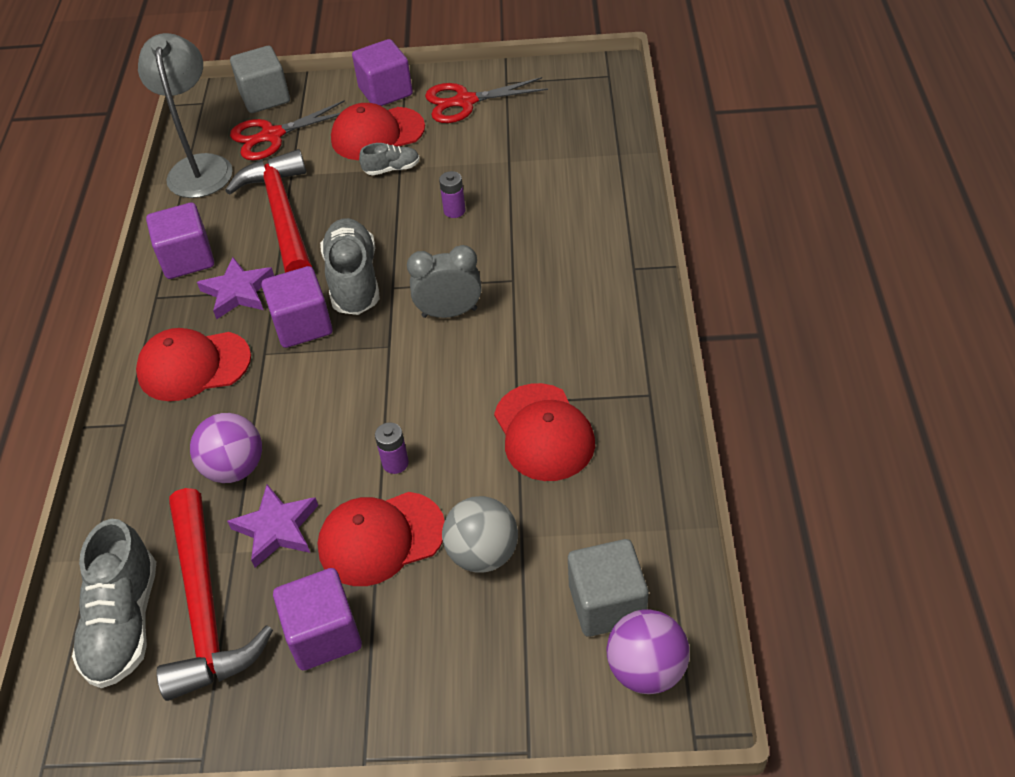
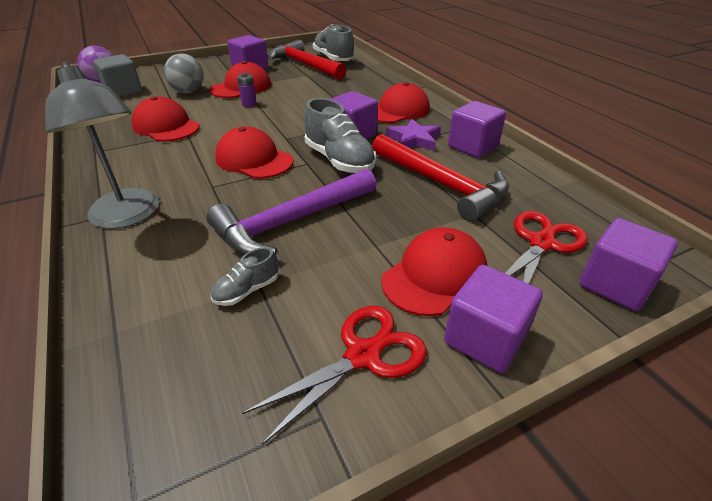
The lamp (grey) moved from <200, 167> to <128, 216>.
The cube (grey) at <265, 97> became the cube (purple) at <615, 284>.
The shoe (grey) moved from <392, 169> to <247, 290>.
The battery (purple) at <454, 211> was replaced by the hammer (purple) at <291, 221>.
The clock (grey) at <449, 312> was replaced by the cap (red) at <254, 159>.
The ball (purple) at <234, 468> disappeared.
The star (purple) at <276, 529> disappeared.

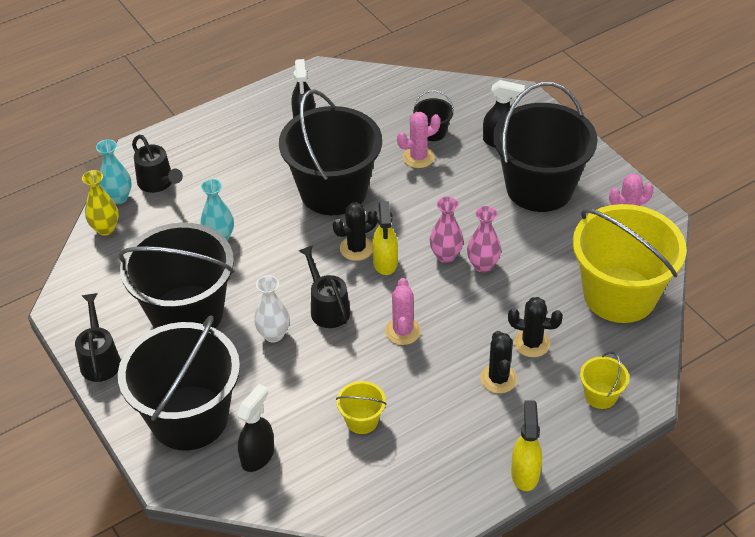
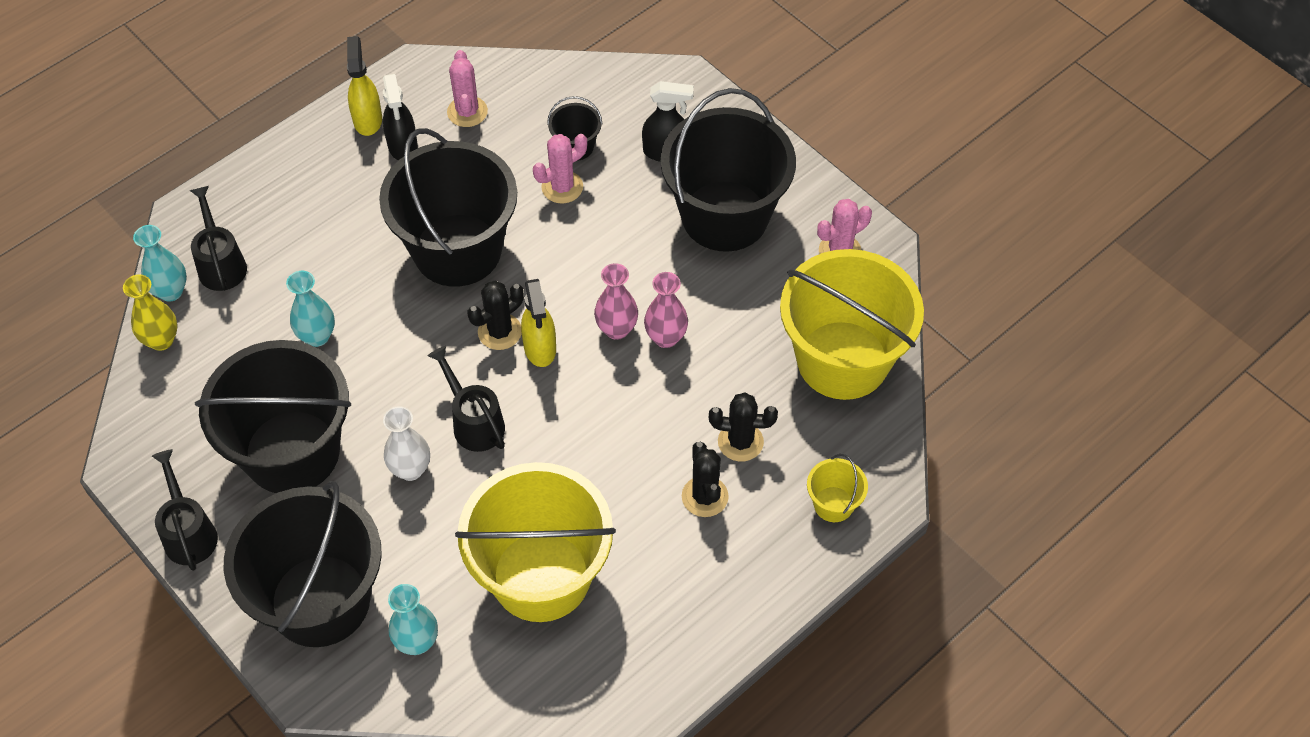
The watering can (black) at <158, 183> turned 150 degrees counterclockwise.
The cactus (pink) moved from <403, 331> to <467, 112>.
The bucket (yellow) at <362, 420> changed to 2.41 times the size.
The spray bottle (black) at <258, 456> was replaced by the vase (turquoise) at <417, 642>.
The spray bottle (yellow) moved from <525, 473> to <368, 119>.

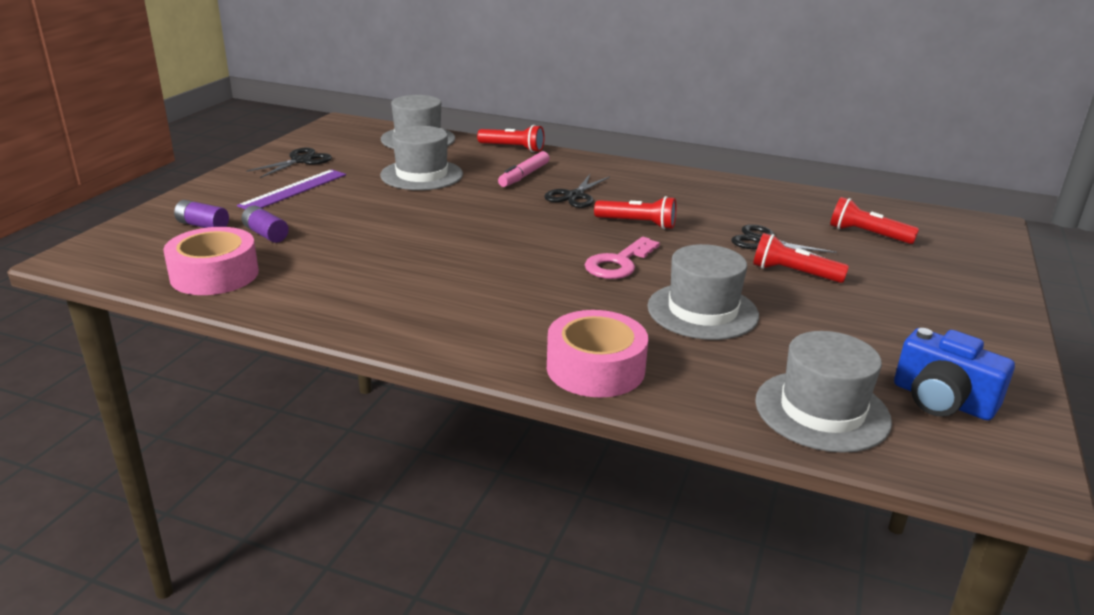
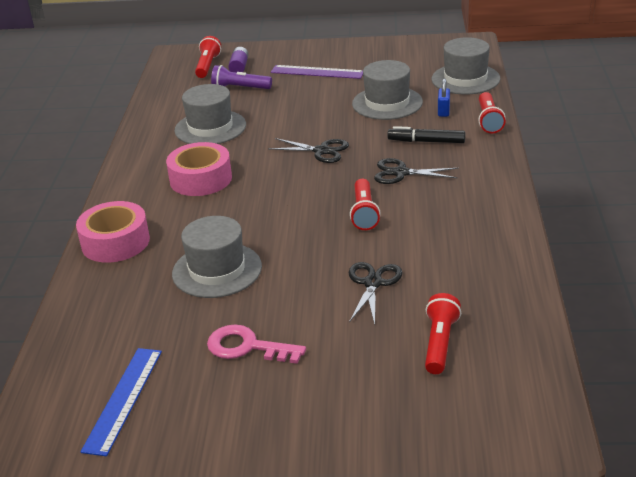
The scissors (black) moved from <301, 161> to <321, 151>.
The marker (pink) at <524, 176> became the marker (black) at <426, 141>.
The battery (purple) at <266, 234> was replaced by the flashlight (purple) at <240, 88>.
The tape (pink) moved from <214, 275> to <201, 179>.
The flashlight (red) moved from <794, 273> to <208, 66>.
The key (pink) moved from <618, 263> to <247, 347>.
The camera (blue) at <942, 400> was replaced by the ruler (blue) at <123, 399>.
The hat (grey) moved from <822, 411> to <210, 128>.
The padlock (blue) at <443, 111> appeared.

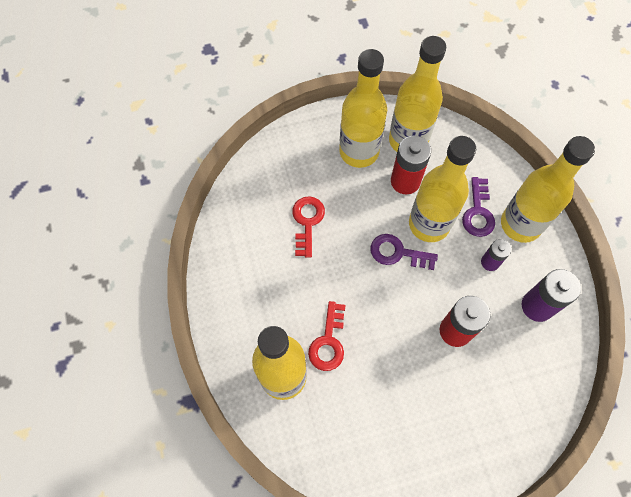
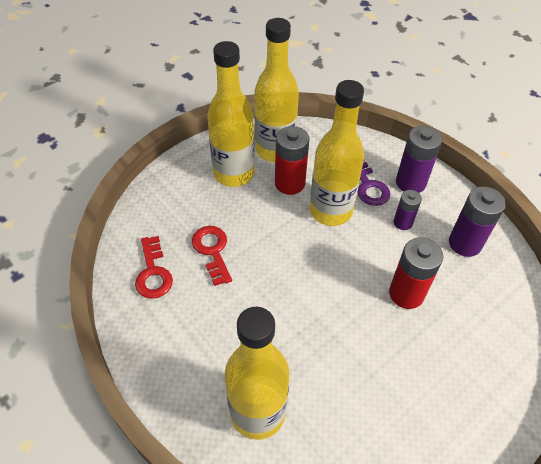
The bottle (yellow) at <520, 224> was replaced by the battery (purple) at <410, 183>.
The key (purple) at <397, 253> disappeared.
The key (red) moved from <328, 342> to <153, 273>.

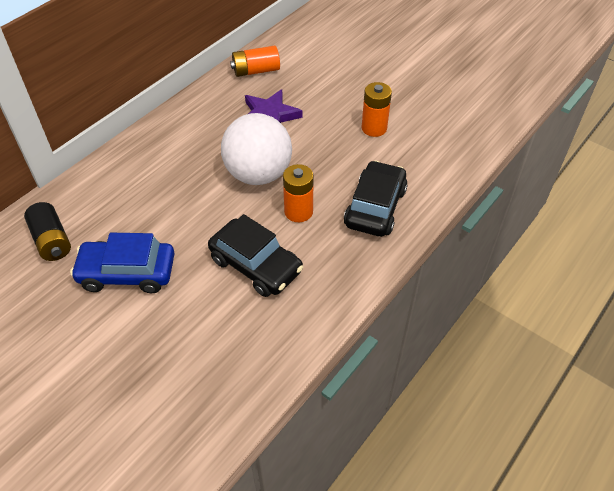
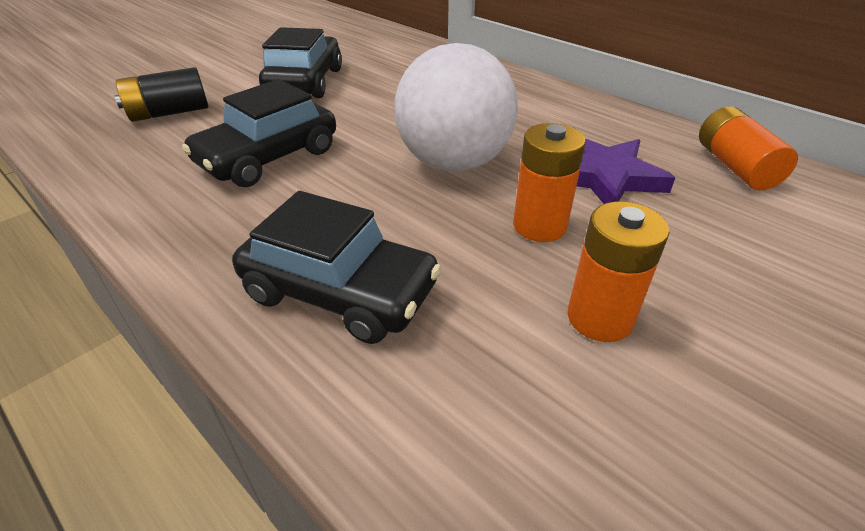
The battery (orange) moved from <298, 212> to <539, 226>.
The battery (black) moved from <52, 241> to <169, 113>.
The car (blue) at <127, 273> became the car (black) at <304, 82>.

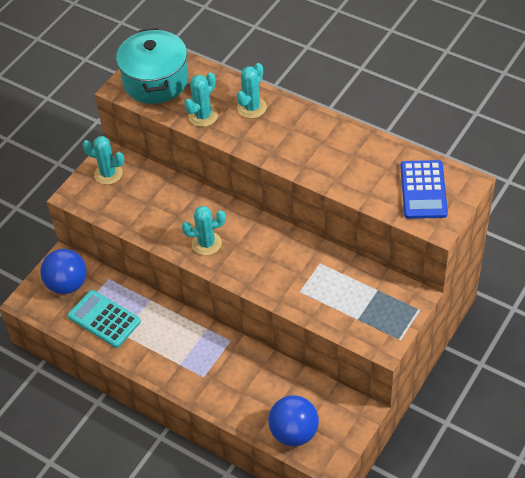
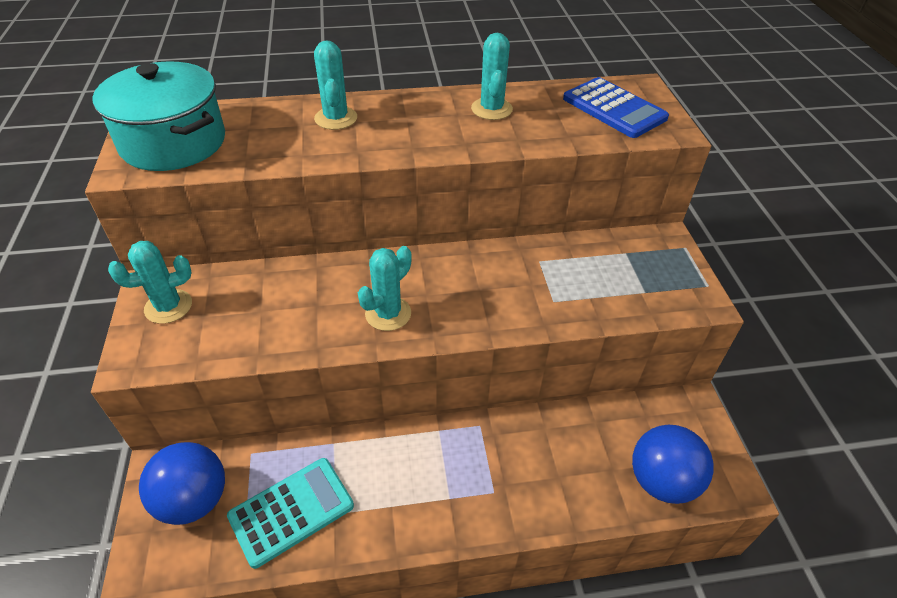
The cactus (turquoise) moved from <203, 116> to <491, 109>.
The calculator (turquoise) at <104, 319> turned 150 degrees clockwise.

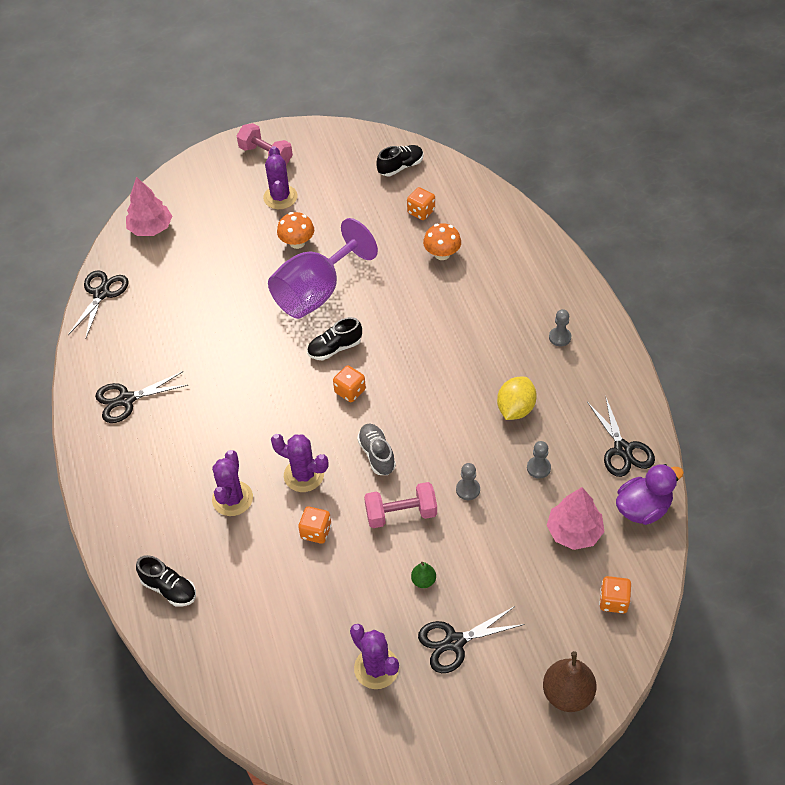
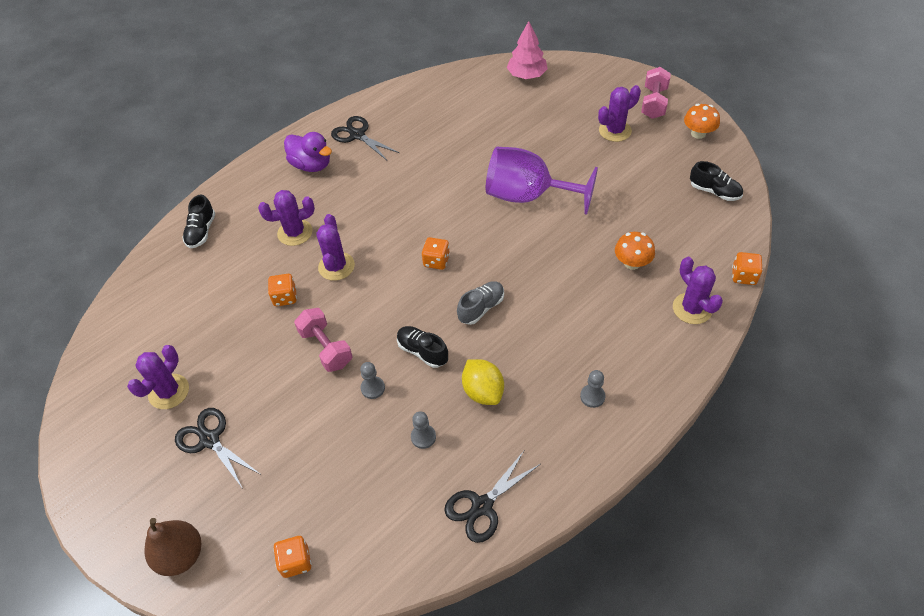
The dice (orange) moved from <421, 211> to <743, 276>.
The mushroom (orange) moved from <297, 242> to <698, 133>.
The scissors (black) at <101, 293> disappeared.
The shoe (black) moved from <335, 348> to <422, 351>.
The lemon (yellow) at <515, 409> turned 60 degrees clockwise.
The shoe (grey) moved from <377, 454> to <481, 308>.
The duck (purple) moved from <643, 508> to <311, 165>.
The tree (pink) at <574, 532> disappeared.
The pear (green) at <423, 581> disappeared.
The cactus (purple) at <692, 308> appeared.

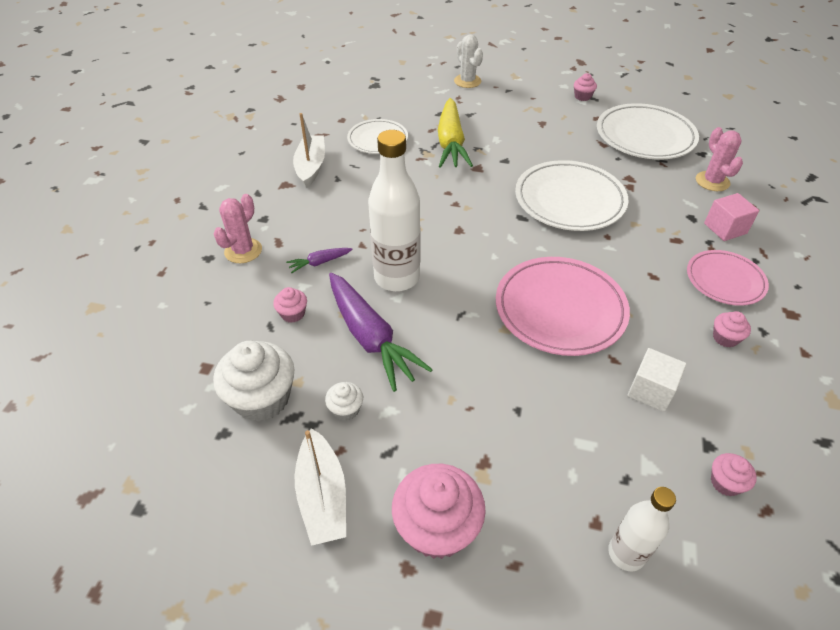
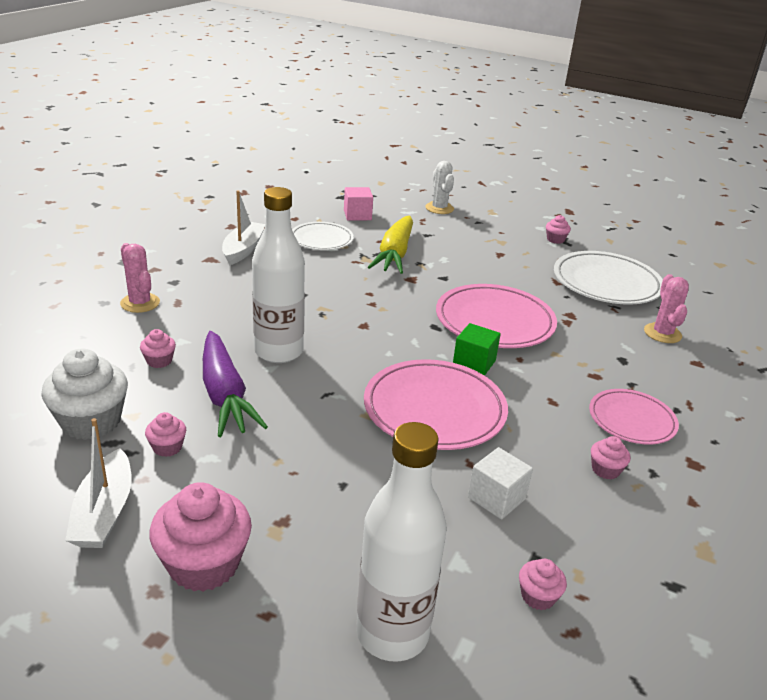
The plate (white) at <569, 200> became the plate (pink) at <494, 322>.
The cube (pink) moved from <725, 228> to <357, 215>.
The cactus (pink) at <243, 251> turned 75 degrees counterclockwise.
The carrot (purple) at <320, 262> disappeared.
The cupcake (white) at <346, 409> became the cupcake (pink) at <167, 447>.
The bottle (white) at <626, 553> changed to 1.75 times the size.
The cube (green) at <474, 363> appeared.

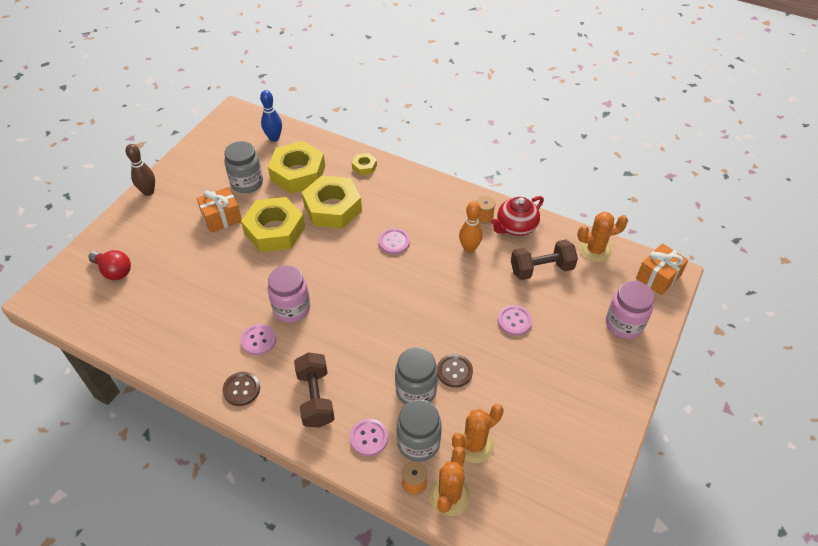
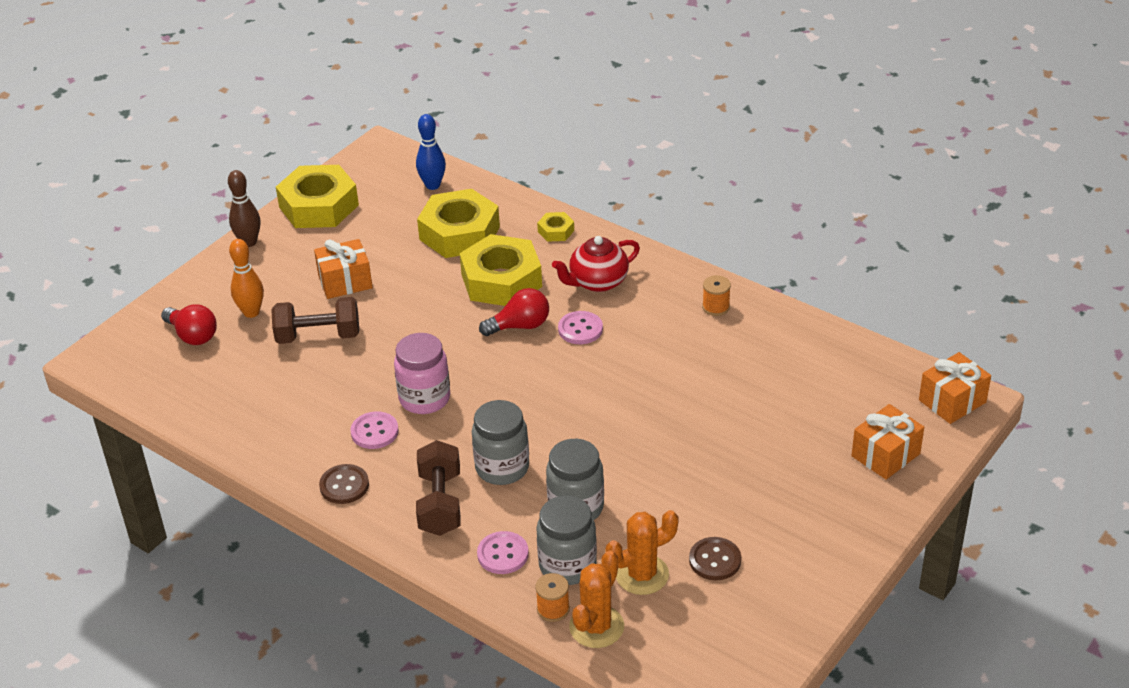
The jar (grey) moved from <247, 183> to <502, 468>.
The teapot (red) moved from <515, 227> to <597, 282>.
The nut (yellow) moved from <274, 230> to <318, 206>.
The bowling pin (orange) moved from <469, 248> to <251, 312>.
The cactus (orange) at <595, 250> disappeared.
The dumbbell (brown) moved from <541, 269> to <318, 336>.
The jar (pink) at <624, 324> was replaced by the gift (orange) at <885, 455>.
The button (pink) at <514, 321> disappeared.
The button (brown) moved from <454, 371> to <715, 560>.
The light bulb (red) at <520, 326> appeared.

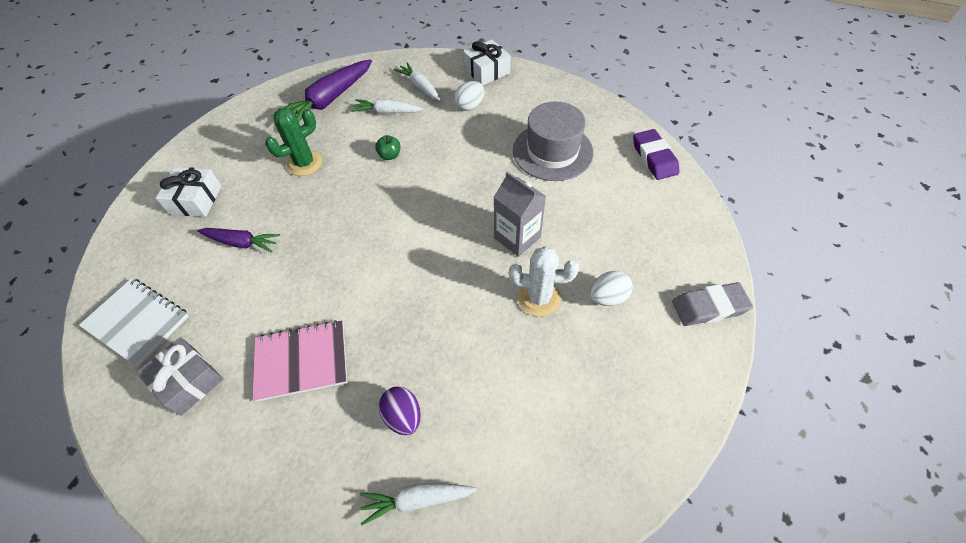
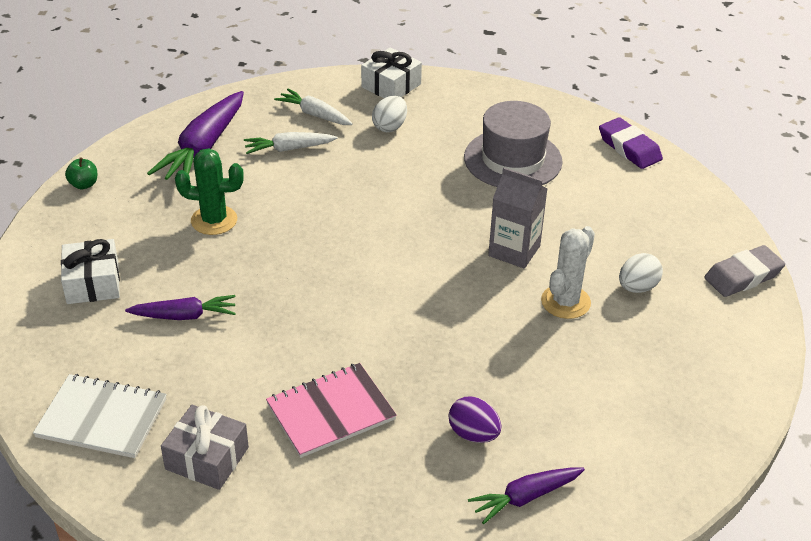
The cactus (green) at <304, 163> turned 60 degrees clockwise.
The apple (green) moved from <390, 155> to <84, 184>.
The cactus (white) at <539, 298> turned 45 degrees counterclockwise.
The carrot (white) at <417, 500> became the carrot (purple) at <525, 497>.

